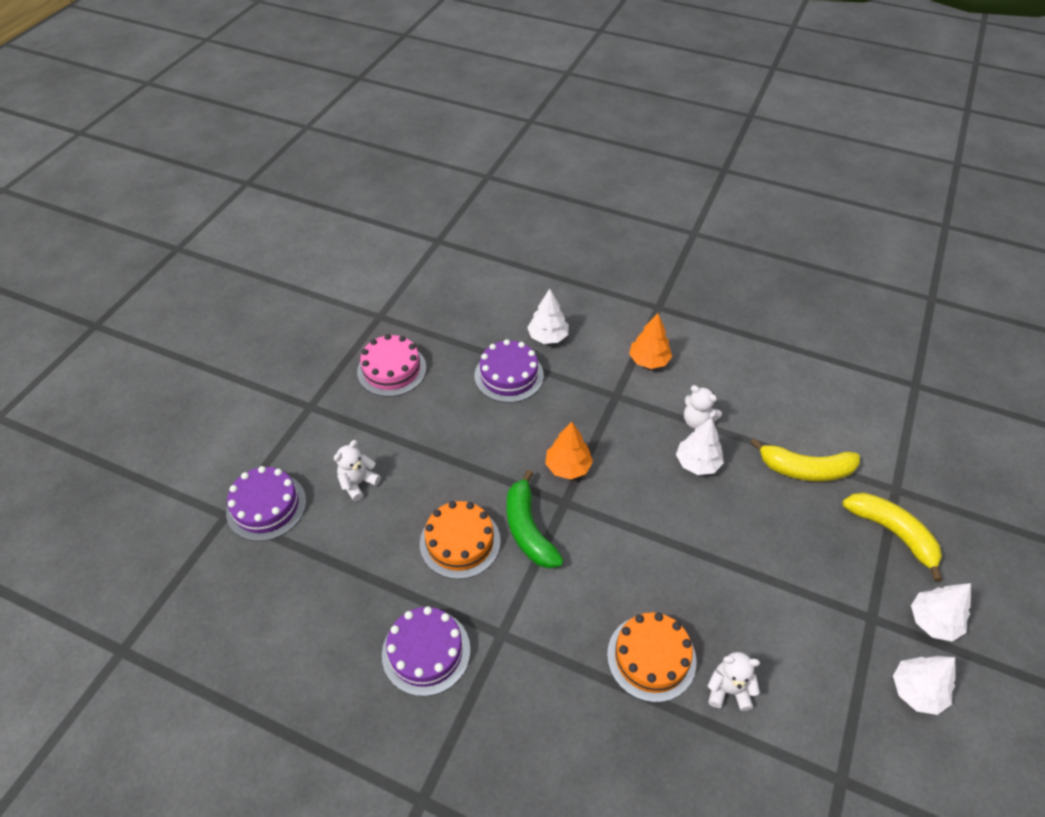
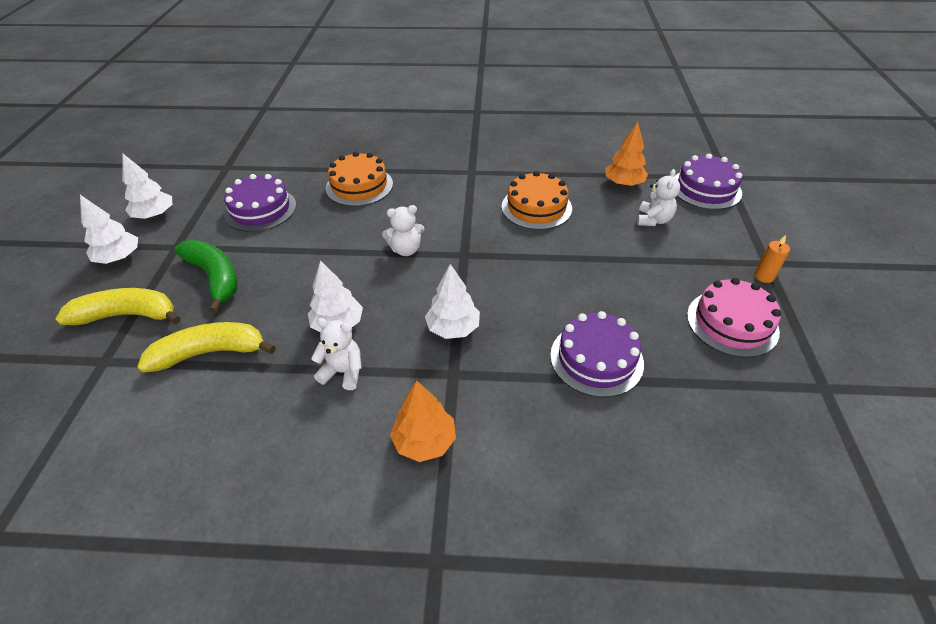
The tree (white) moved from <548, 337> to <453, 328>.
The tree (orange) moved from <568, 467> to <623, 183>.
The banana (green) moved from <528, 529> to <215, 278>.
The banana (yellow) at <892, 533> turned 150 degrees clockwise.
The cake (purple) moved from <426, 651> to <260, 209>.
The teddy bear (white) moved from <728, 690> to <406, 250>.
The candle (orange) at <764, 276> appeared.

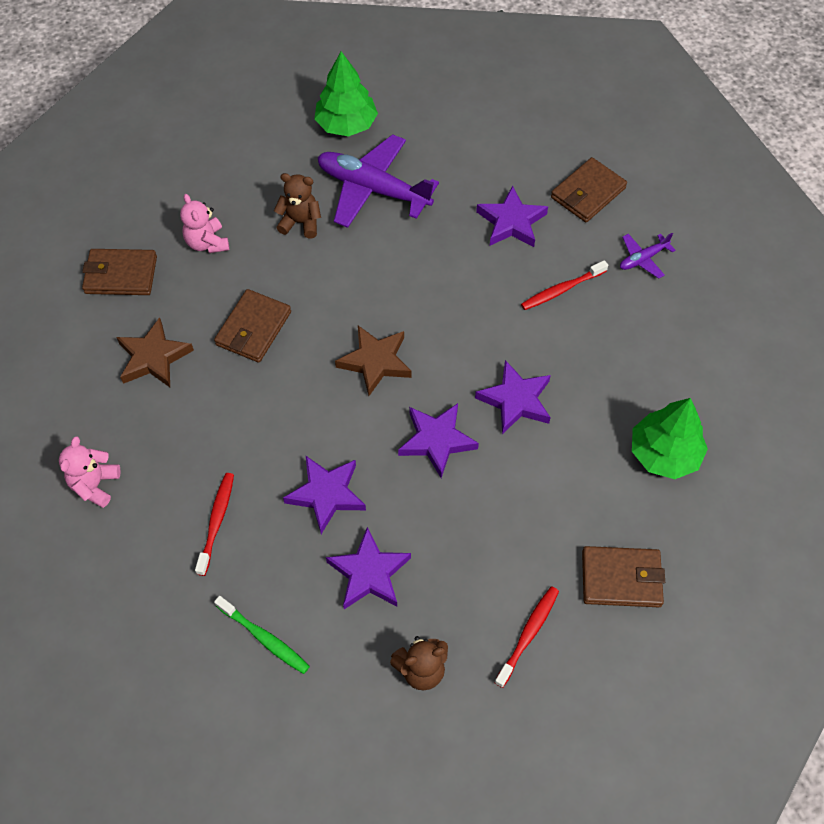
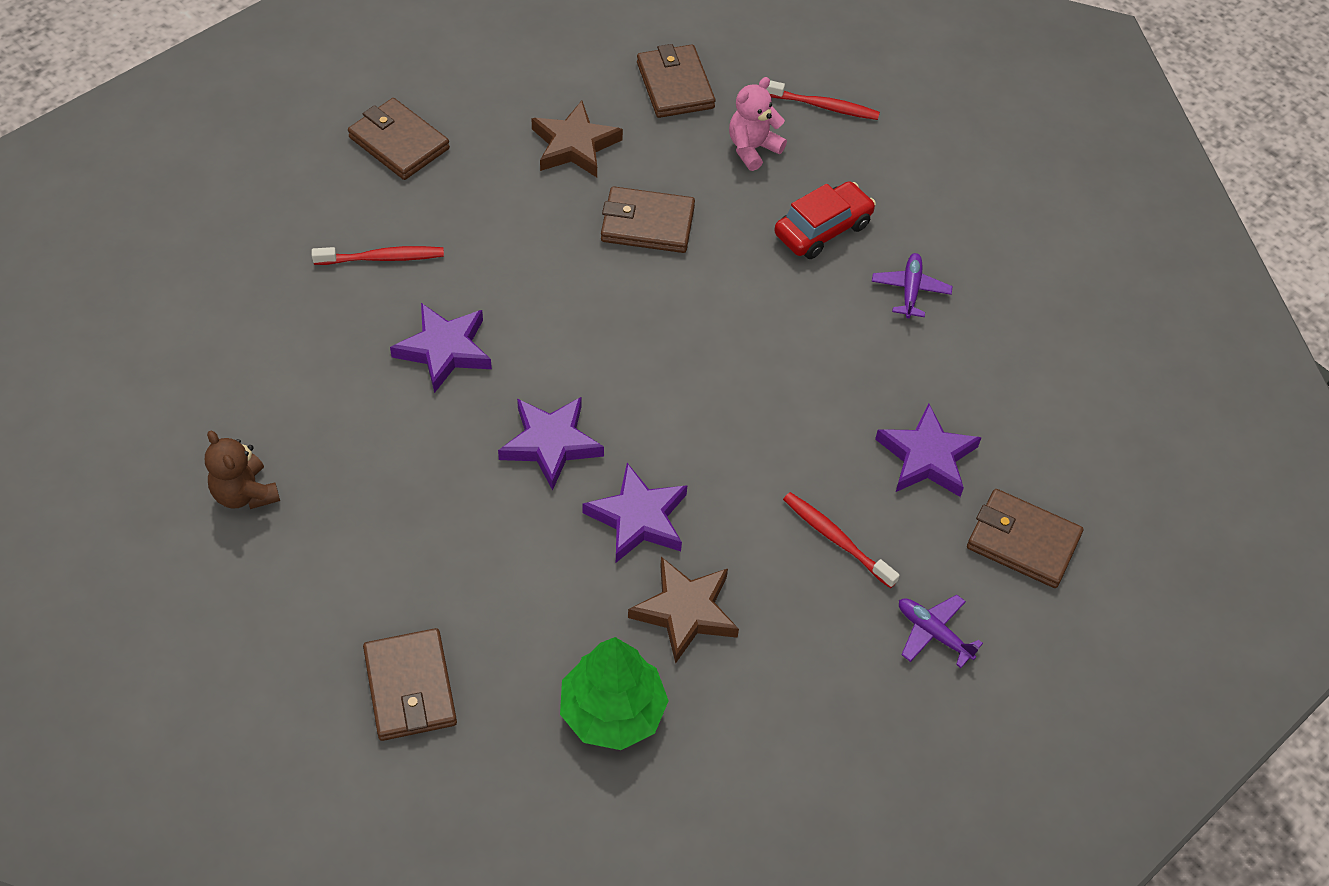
The tree (green) at <346, 124> disappeared.
The plane (purple) at <372, 189> changed to 0.46 times the size.
The teddy bear (brown) at <300, 222> was replaced by the car (red) at <822, 229>.
The star (brown) moved from <375, 362> to <685, 612>.
The teddy bear (pink) at <95, 485> was replaced by the wallet (brown) at <399, 143>.
The star (purple) at <369, 573> disappeared.
The toothbrush (red) moved from <528, 634> to <823, 106>.
The toothbrush (green) at <264, 638> disappeared.

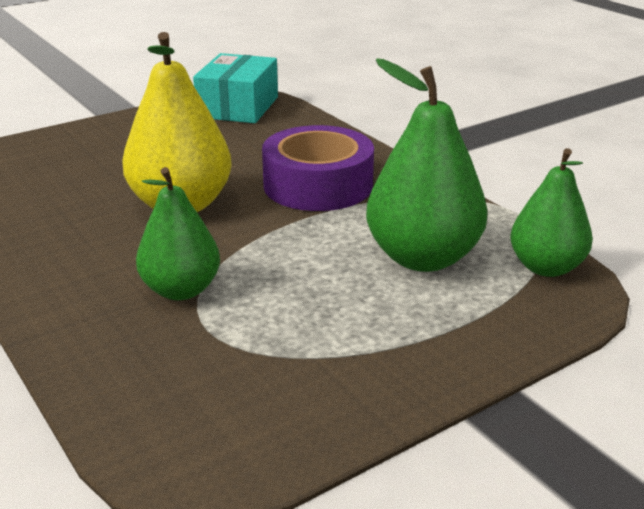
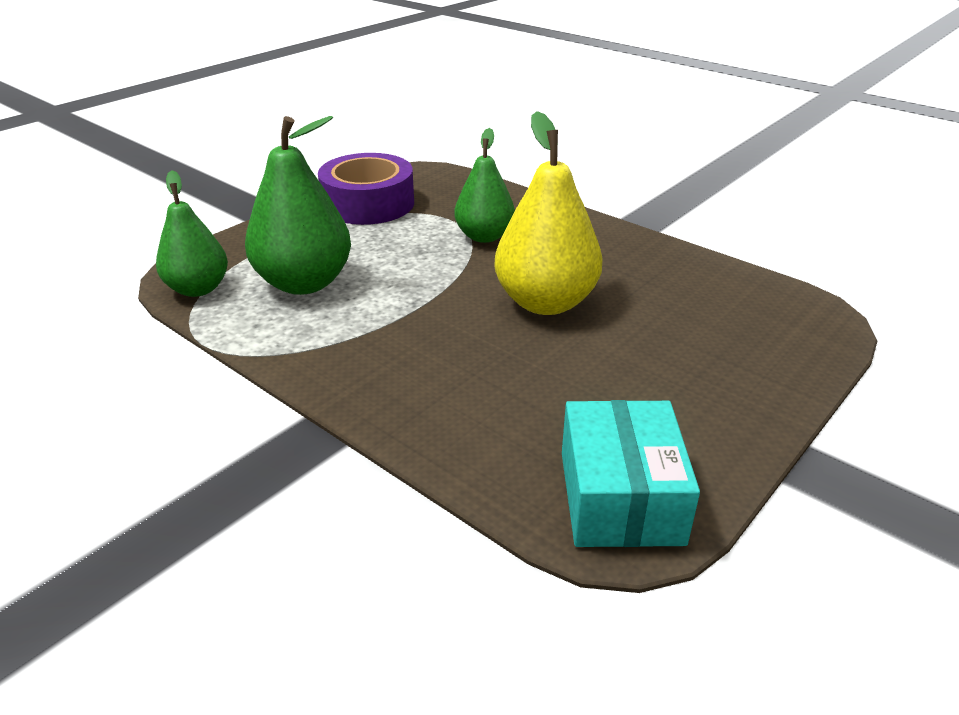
The tape (purple) moved from <318, 185> to <368, 203>.

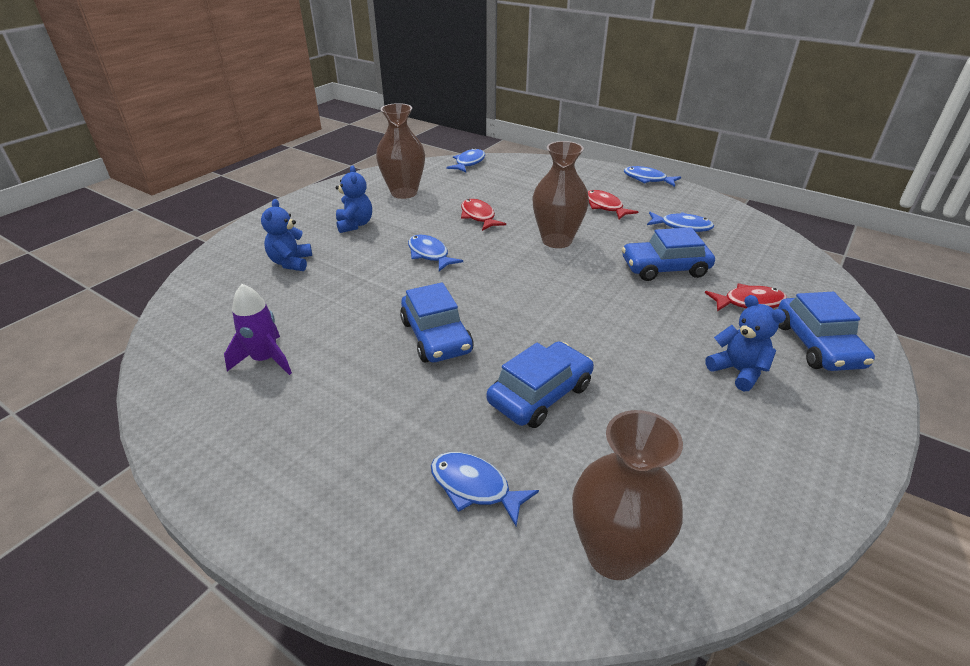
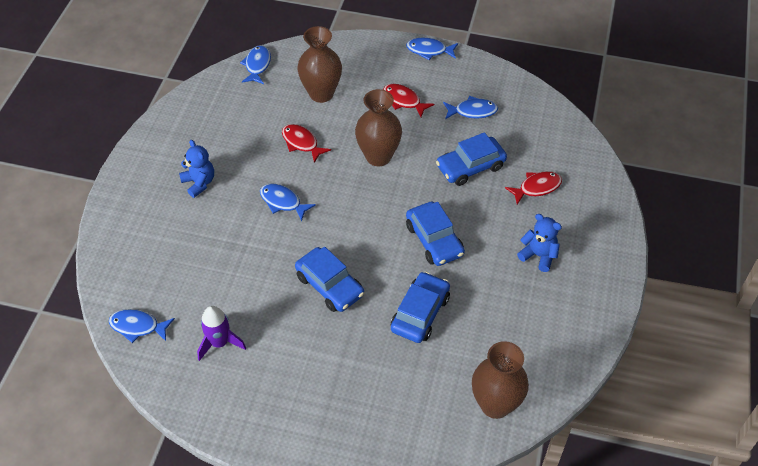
The vase (brown) moved from <404, 193> to <321, 94>.
The teddy bear (blue) at <291, 262> disappeared.
The car (blue) moved from <817, 345> to <434, 240>.
The fish (blue) moved from <474, 487> to <138, 326>.

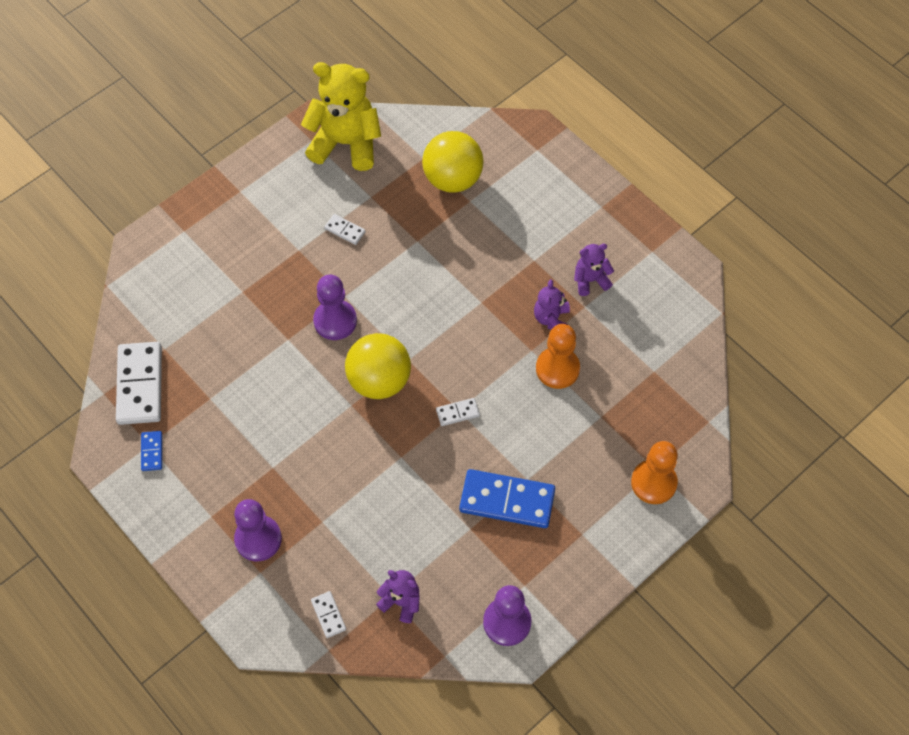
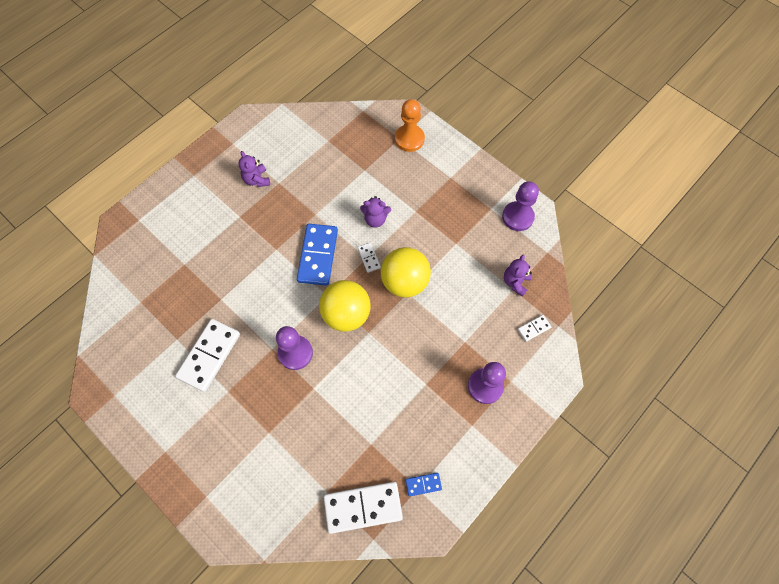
The teddy bear (yellow) at <346, 143> disappeared.
The ball (yellow) moved from <452, 179> to <405, 282>.
The domino (white) at <345, 230> changed to 2.15 times the size.
The teddy bear (purple) moved from <551, 319> to <375, 219>.
The pawn (orange) at <557, 369> disappeared.
The domino (blue) moved from <507, 501> to <318, 255>.

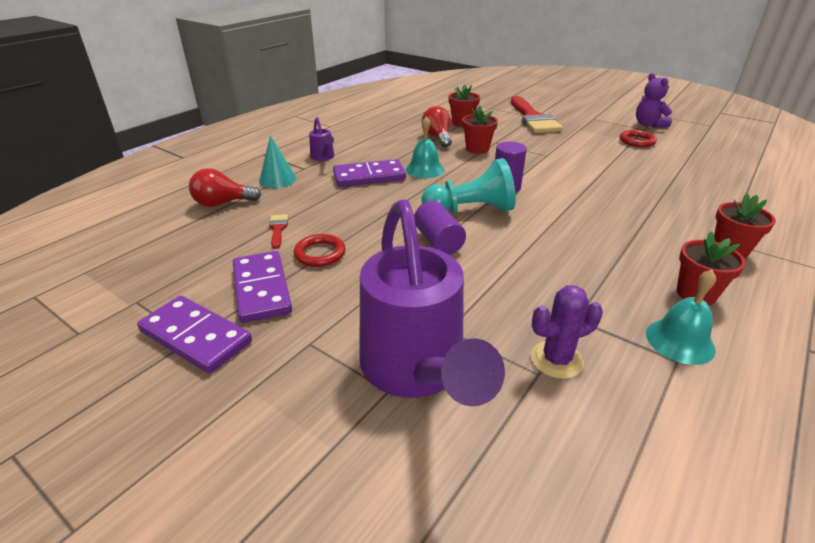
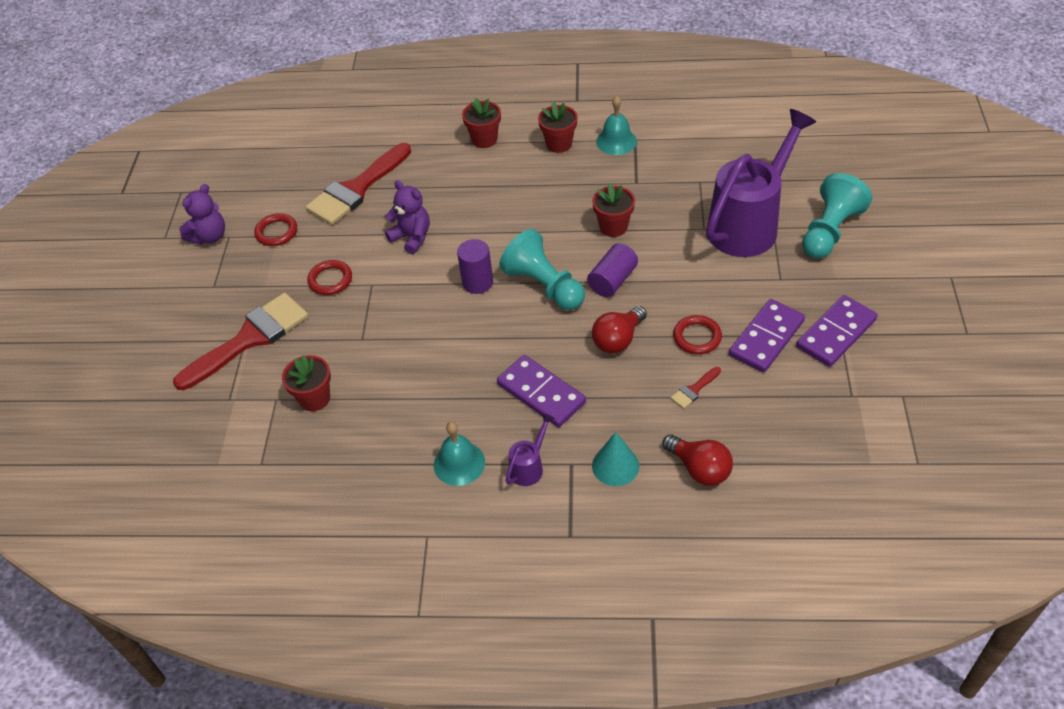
The light bulb (red) moved from <437, 138> to <618, 340>.
The flower pot (red) moved from <477, 149> to <613, 227>.
The bell (turquoise) moved from <425, 169> to <459, 463>.
The cactus (purple) at <556, 360> disappeared.
The domino (purple) at <196, 336> turned 45 degrees clockwise.
The brush (red) at <356, 189> appeared.
The pawn (turquoise) at <829, 231> appeared.
The teddy bear (purple) at <412, 237> appeared.
The ring (red) at <330, 280> appeared.

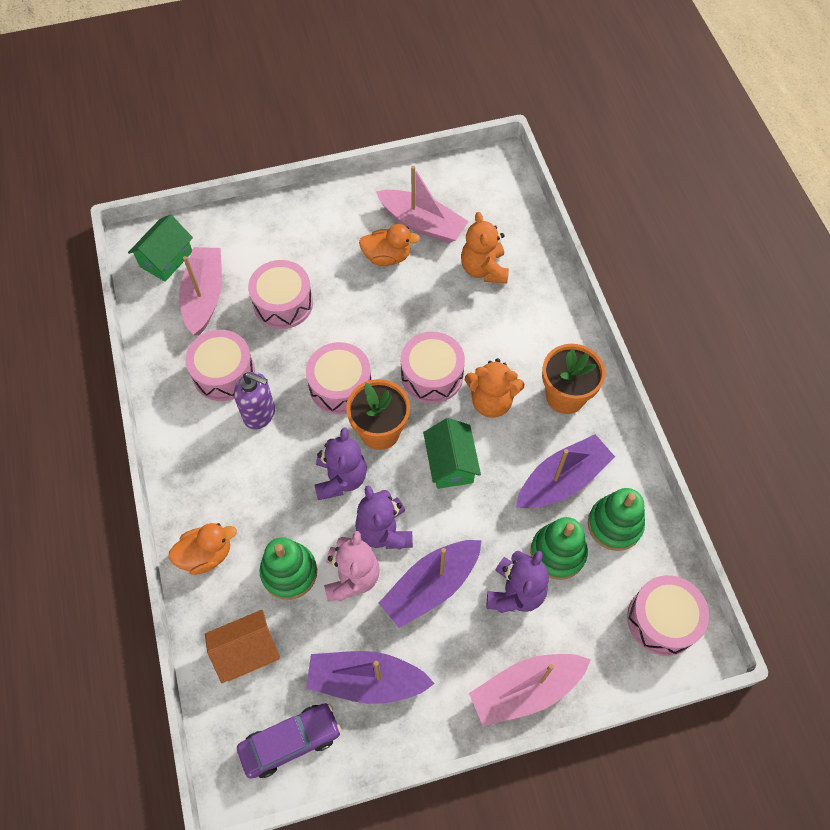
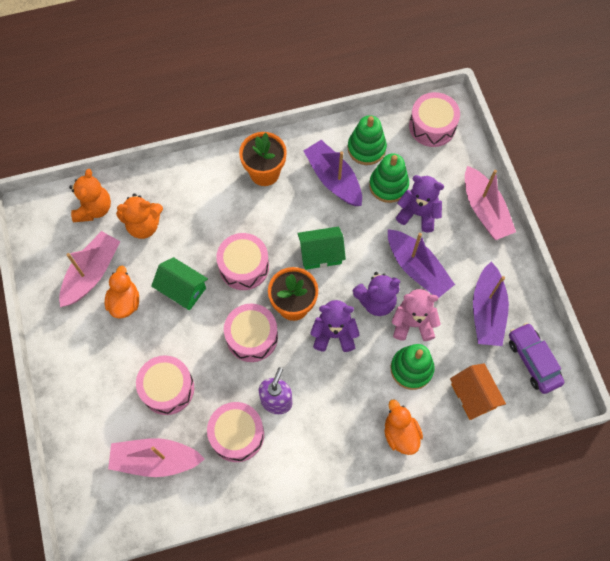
The house (green) moved from <166, 259> to <182, 289>.
The teddy bear (orange) moved from <491, 401> to <94, 209>.

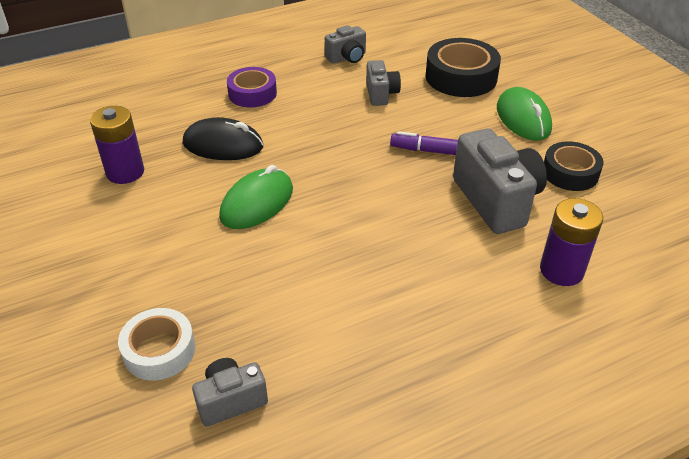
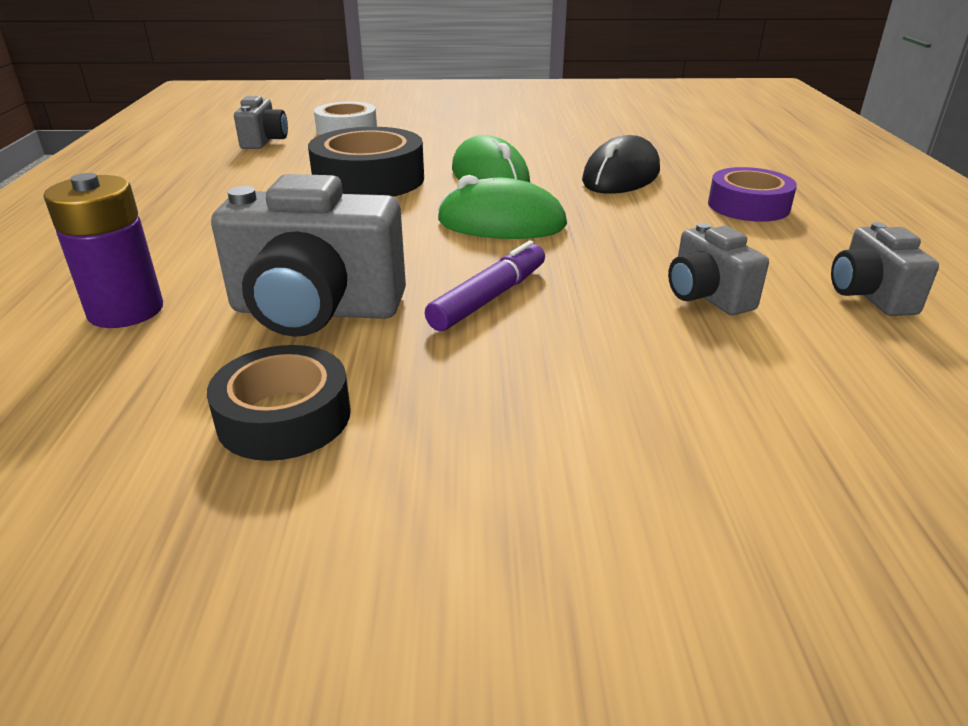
The tape (black) moved from <461, 77> to <369, 179>.
The camera (grey) at <381, 94> turned 45 degrees clockwise.
The mouse (green) moved from <523, 118> to <501, 223>.
The battery (purple) at <125, 172> disappeared.

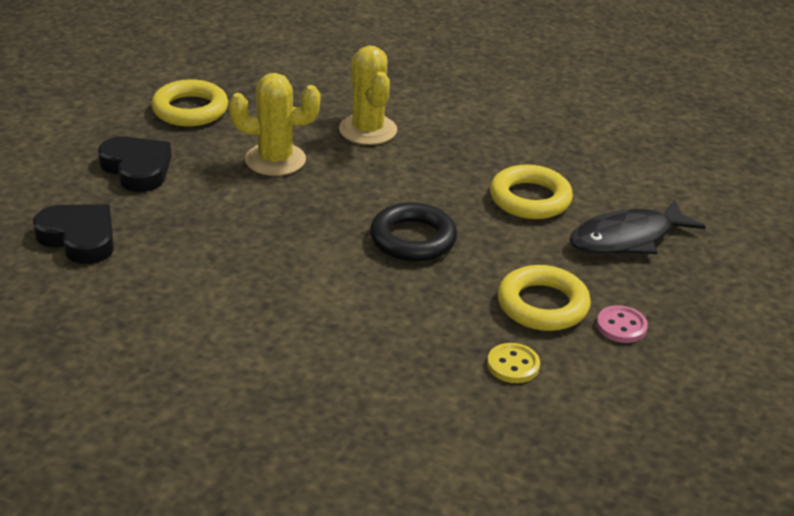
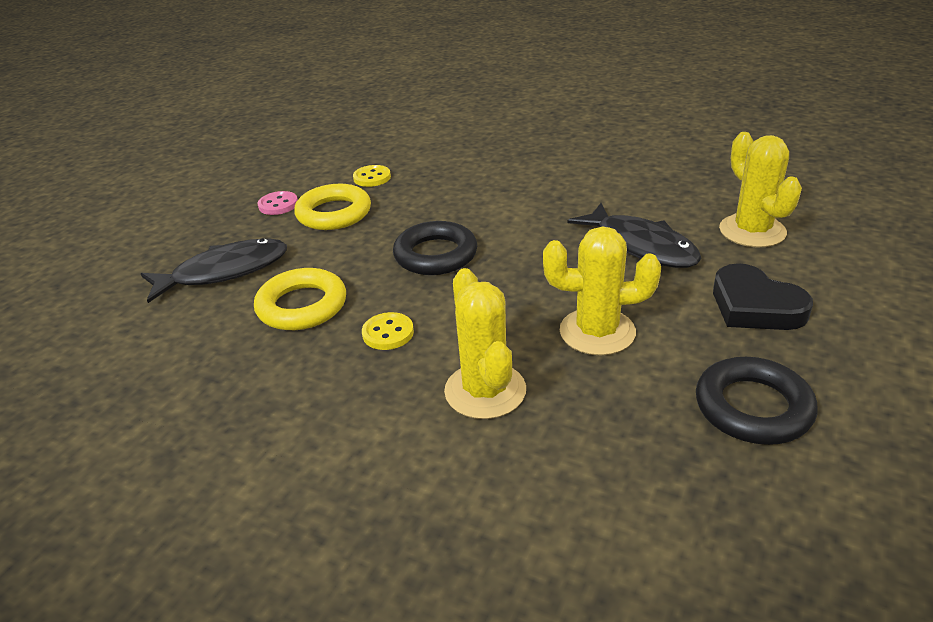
The ring (yellow) at <190, 110> became the ring (black) at <753, 407>.
The heart (black) at <79, 238> was replaced by the cactus (yellow) at <752, 231>.
The fish (black) at <641, 246> appeared.
The button (yellow) at <388, 333> appeared.

